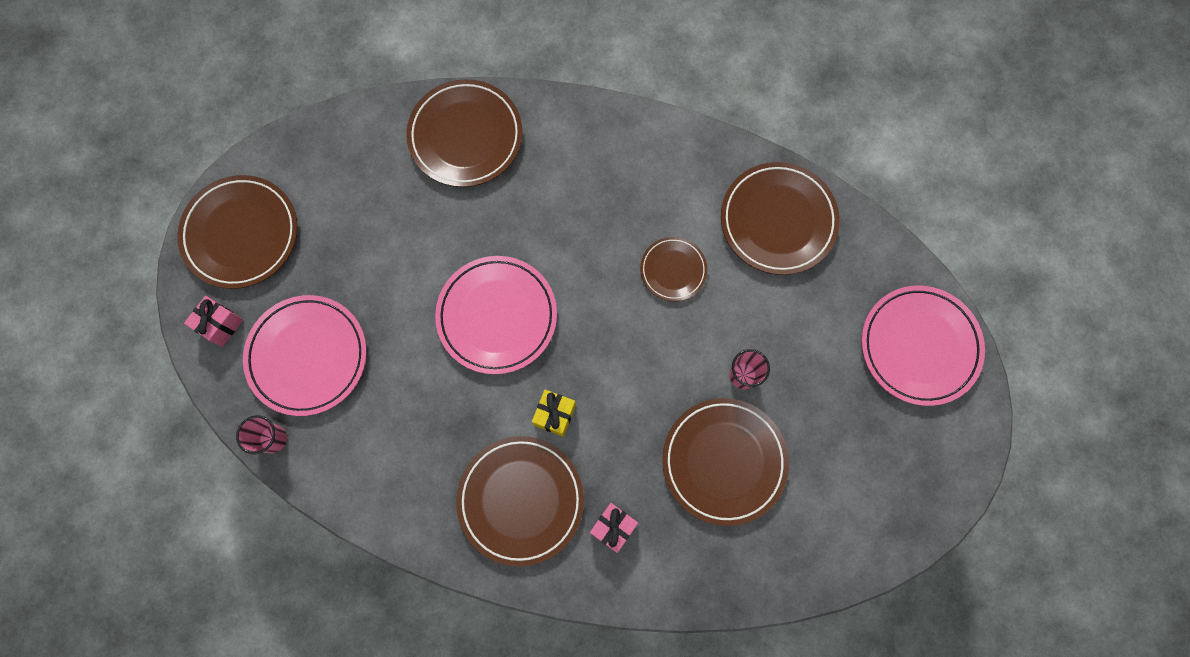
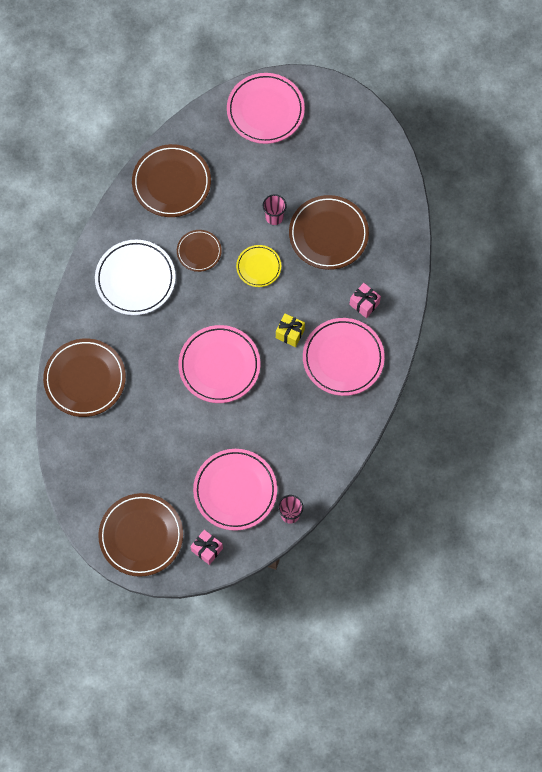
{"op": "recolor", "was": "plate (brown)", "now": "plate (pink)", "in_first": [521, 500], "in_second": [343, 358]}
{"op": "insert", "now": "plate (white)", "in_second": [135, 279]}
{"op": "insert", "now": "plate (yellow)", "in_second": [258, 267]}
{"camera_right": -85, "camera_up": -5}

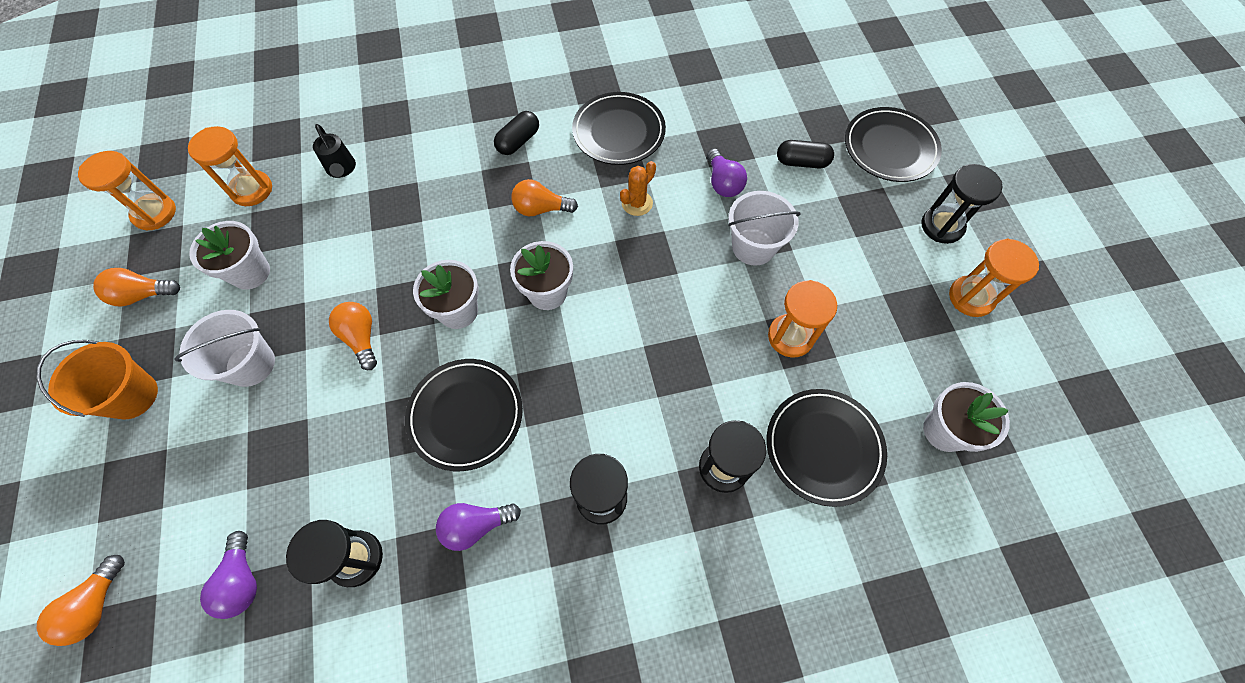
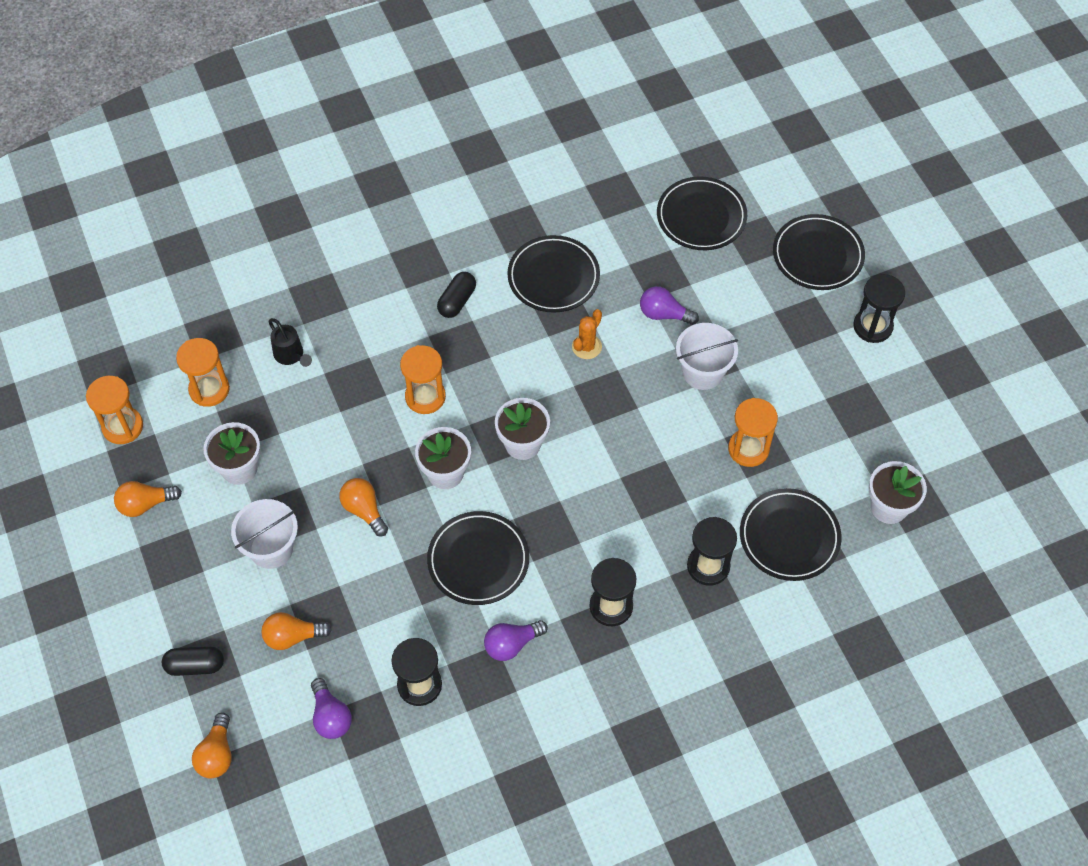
{"op": "delete", "was": "bucket (orange)", "in_first": [132, 396]}
{"op": "move", "was": "light bulb (orange)", "in_first": [541, 209], "in_second": [293, 636]}
{"op": "rotate", "was": "light bulb (purple)", "in_first": [723, 183], "in_second": [664, 314], "clockwise": 135}
{"op": "move", "was": "capsule (black)", "in_first": [802, 162], "in_second": [195, 665]}
{"op": "move", "was": "hourglass (orange)", "in_first": [971, 297], "in_second": [425, 397]}
{"op": "insert", "now": "plate (black)", "in_second": [701, 217]}
{"camera_right": -10, "camera_up": -5}

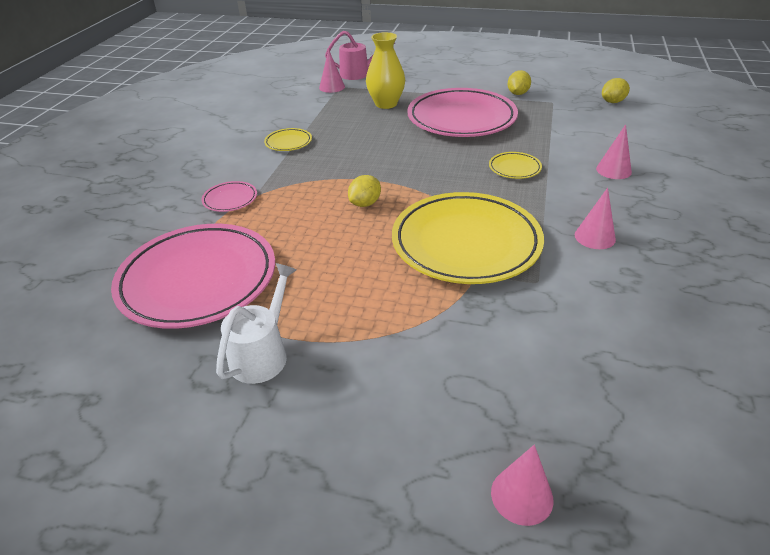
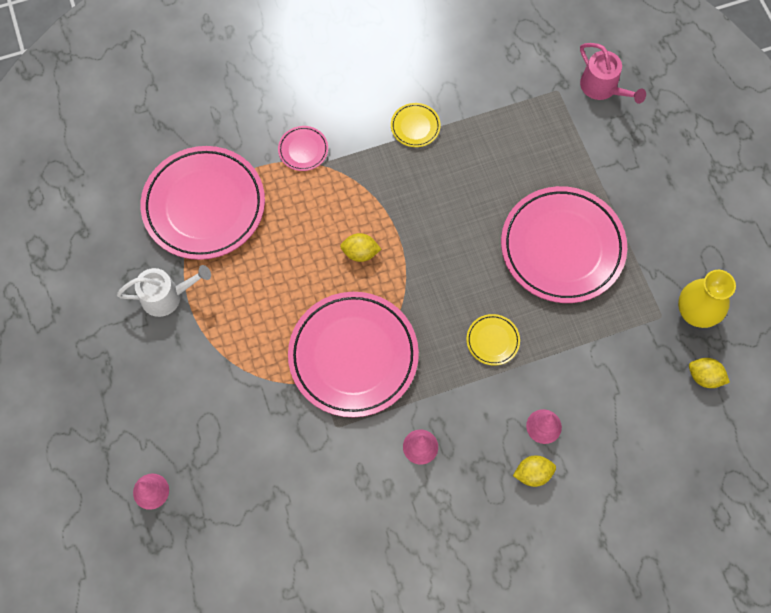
{"op": "delete", "was": "cone (pink)", "in_first": [332, 87]}
{"op": "move", "was": "vase (yellow)", "in_first": [386, 104], "in_second": [695, 313]}
{"op": "recolor", "was": "plate (yellow)", "now": "plate (pink)", "in_first": [466, 243], "in_second": [353, 356]}
{"op": "move", "was": "lemon (yellow)", "in_first": [517, 94], "in_second": [533, 473]}
{"camera_right": 55, "camera_up": 30}

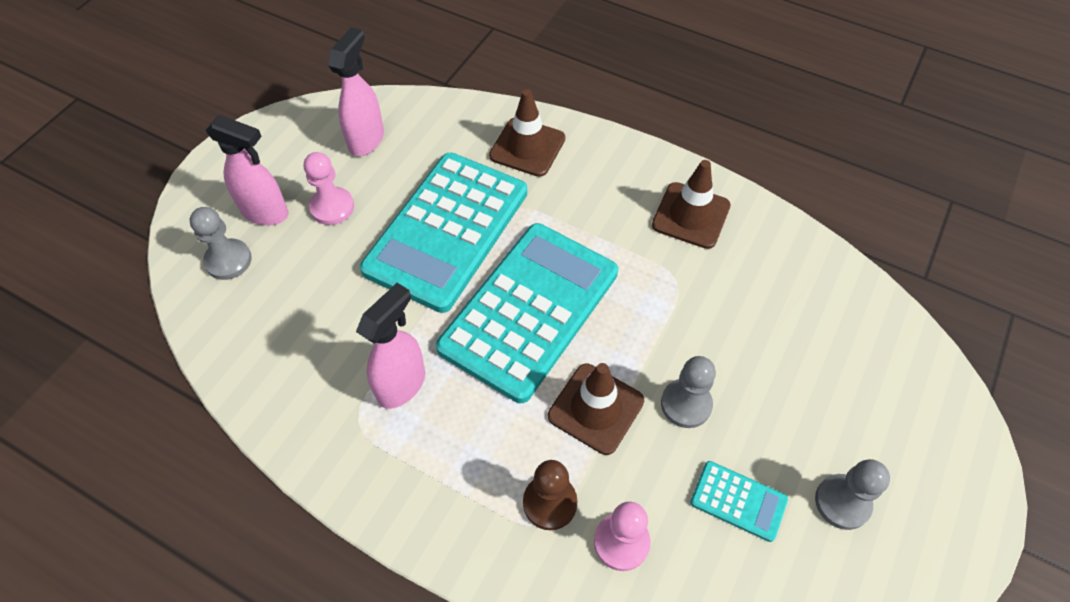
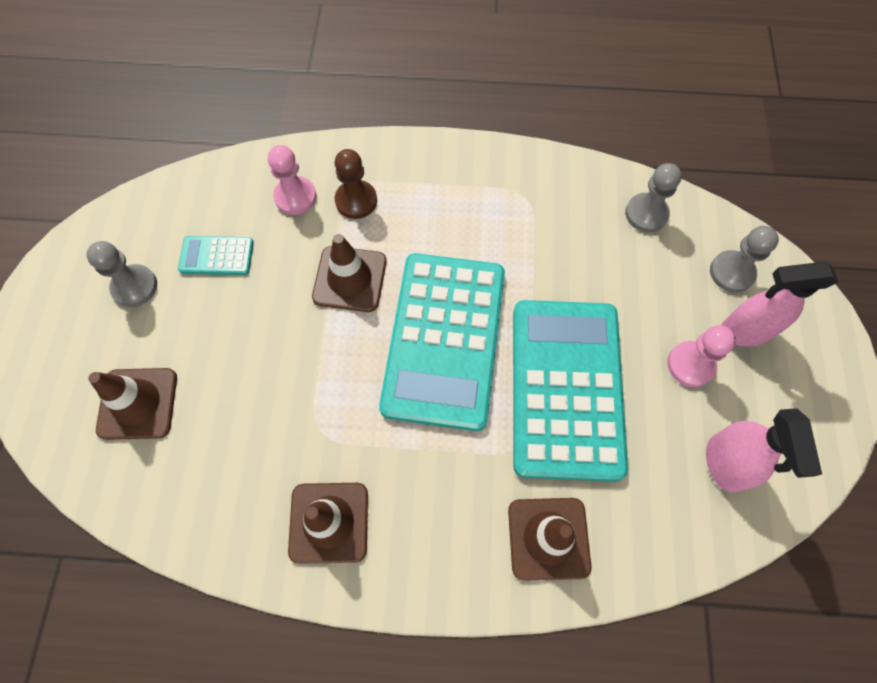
{"op": "delete", "was": "spray bottle (pink)", "in_first": [402, 384]}
{"op": "move", "was": "pawn (grey)", "in_first": [686, 404], "in_second": [646, 214]}
{"op": "insert", "now": "traffic cone (brown)", "in_second": [138, 403]}
{"camera_right": 155, "camera_up": 10}

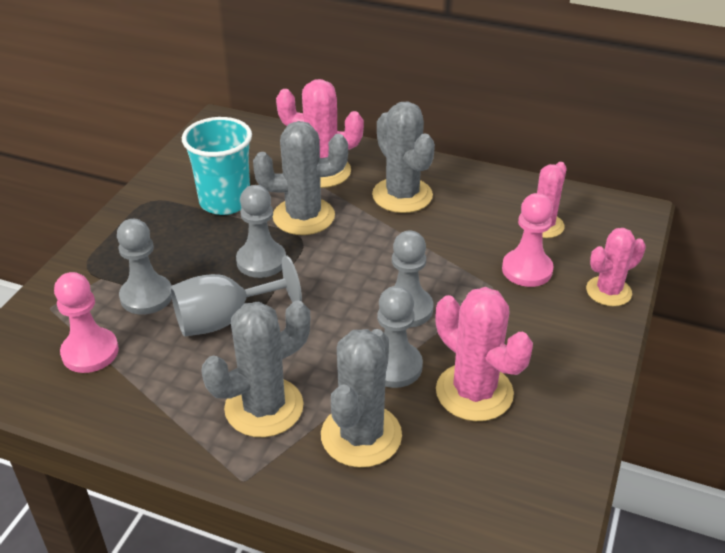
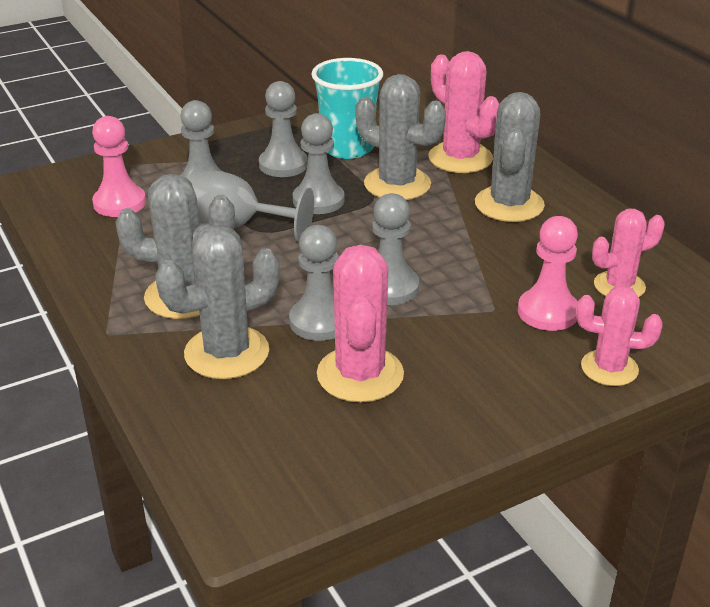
{"op": "insert", "now": "pawn (grey)", "in_second": [283, 165]}
{"camera_right": 40, "camera_up": -5}

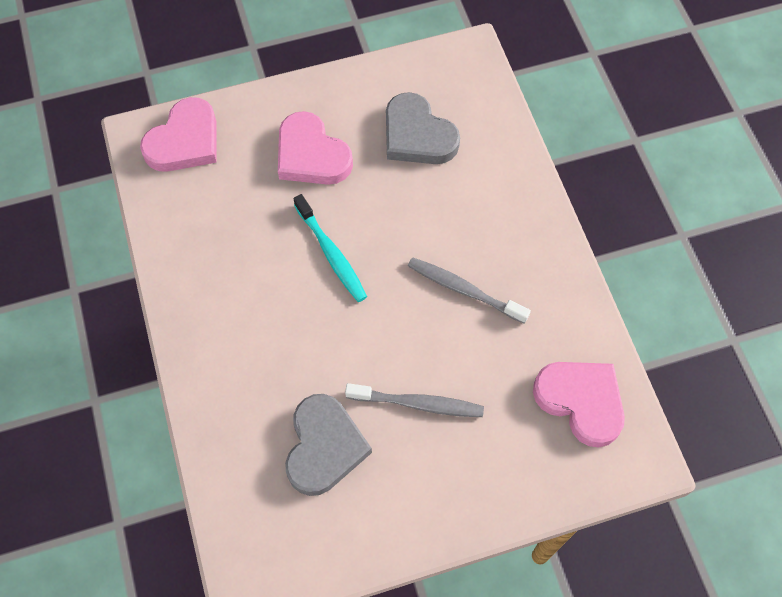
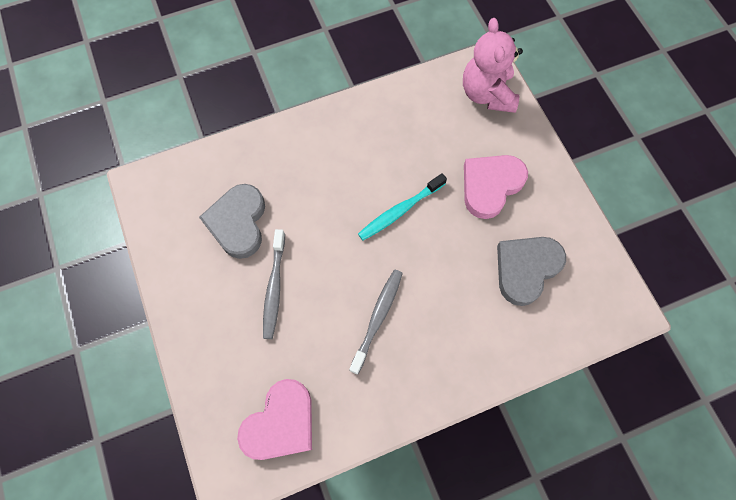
{"op": "replace", "was": "heart (pink)", "now": "teddy bear (pink)", "in_first": [185, 141], "in_second": [487, 94]}
{"op": "rotate", "was": "heart (grey)", "in_first": [324, 447], "in_second": [238, 223], "clockwise": 90}
{"camera_right": 85, "camera_up": 5}

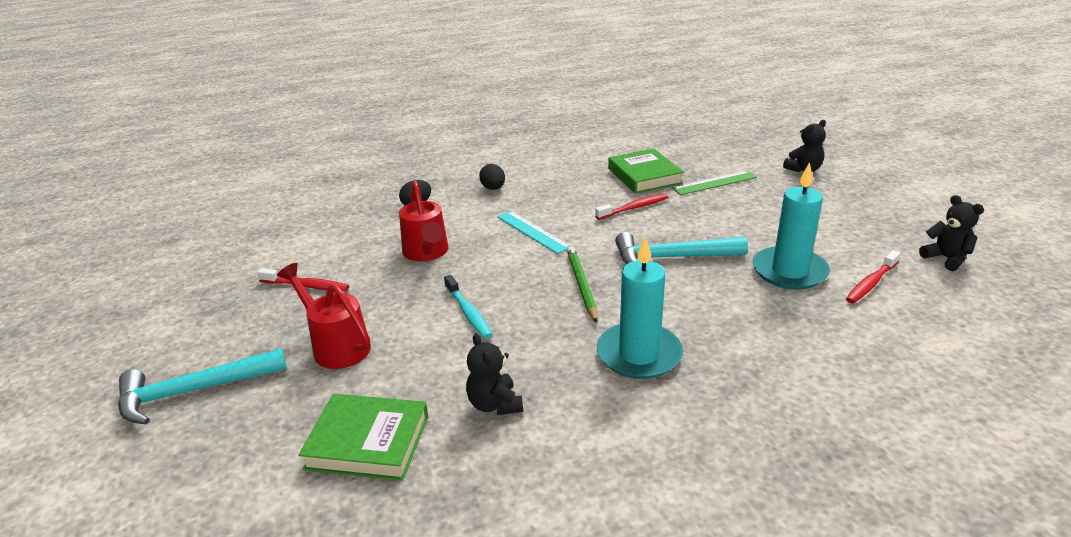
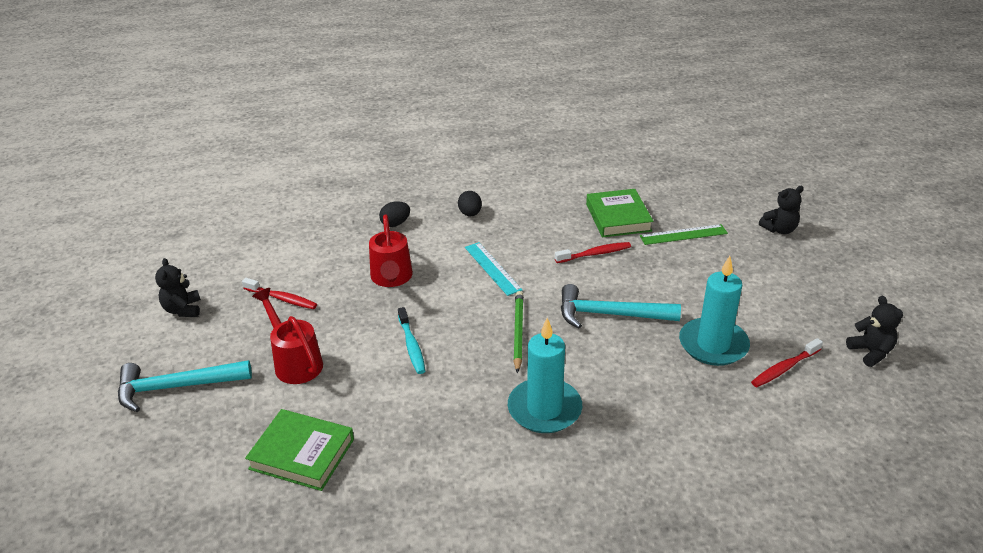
{"op": "move", "was": "teddy bear (black)", "in_first": [495, 404], "in_second": [183, 310]}
{"camera_right": 10, "camera_up": 5}

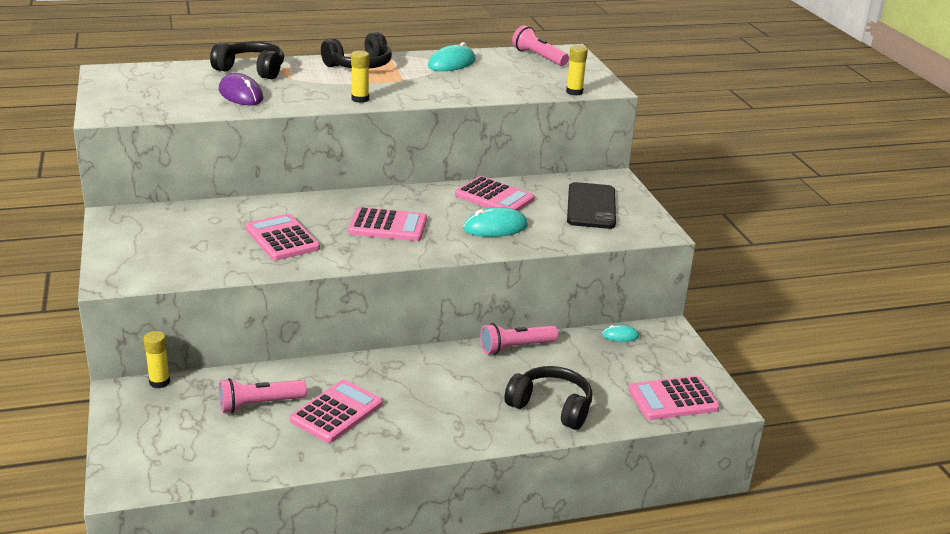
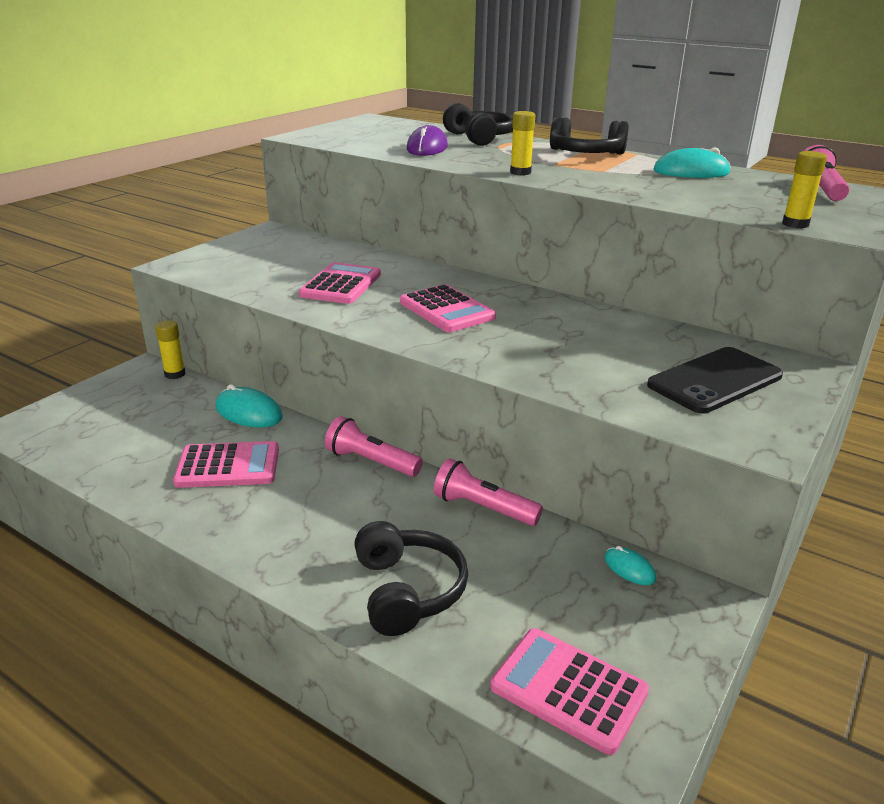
{"op": "move", "was": "flashlight (pink)", "in_first": [259, 404], "in_second": [371, 462]}
{"op": "delete", "was": "calculator (pink)", "in_first": [494, 197]}
{"op": "move", "was": "mouse (turquoise)", "in_first": [495, 227], "in_second": [249, 412]}
{"camera_right": 50, "camera_up": 0}

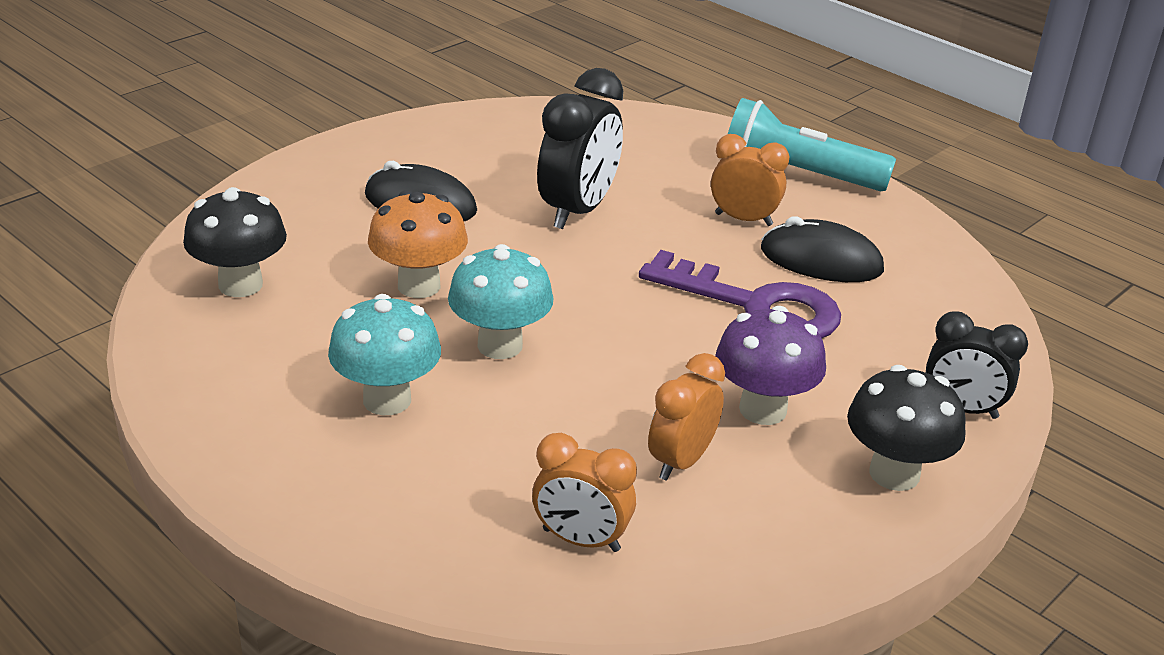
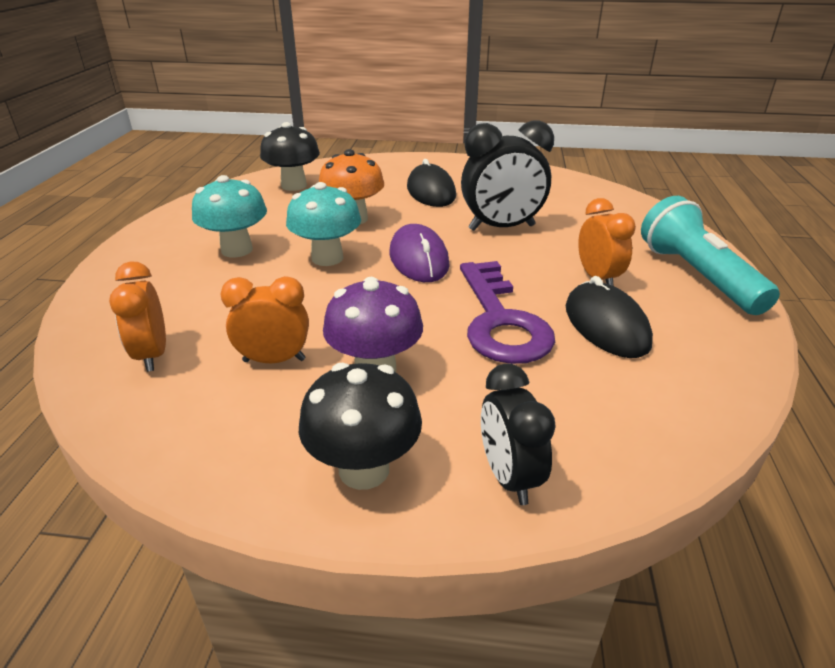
{"op": "insert", "now": "mouse (purple)", "in_second": [418, 259]}
{"camera_right": 55, "camera_up": 0}

